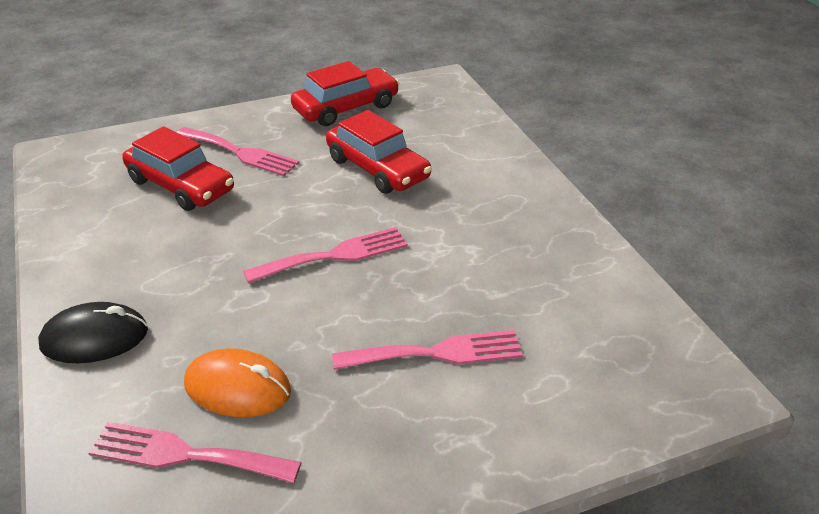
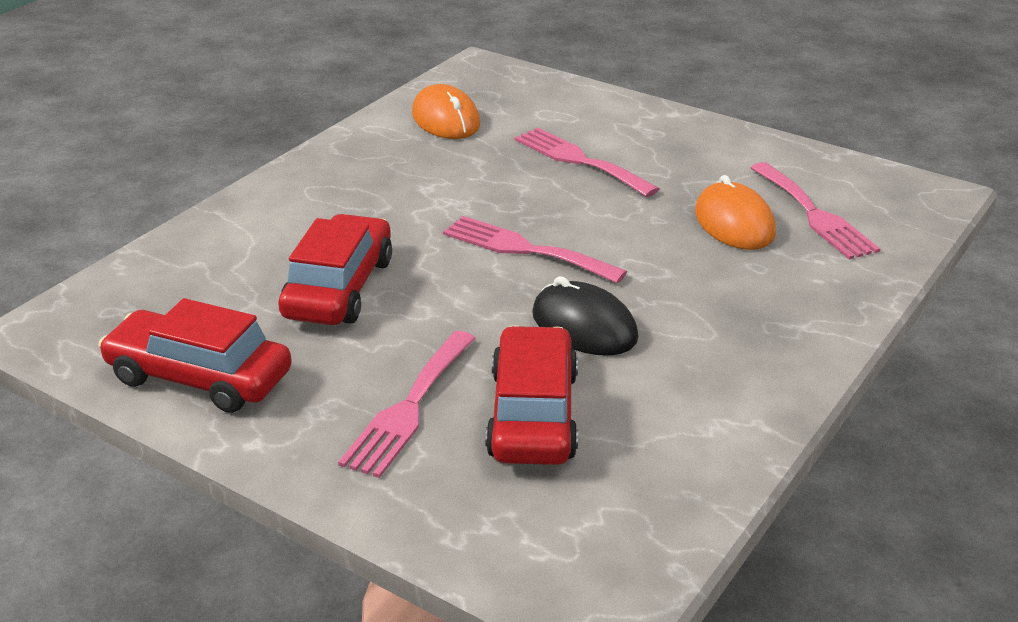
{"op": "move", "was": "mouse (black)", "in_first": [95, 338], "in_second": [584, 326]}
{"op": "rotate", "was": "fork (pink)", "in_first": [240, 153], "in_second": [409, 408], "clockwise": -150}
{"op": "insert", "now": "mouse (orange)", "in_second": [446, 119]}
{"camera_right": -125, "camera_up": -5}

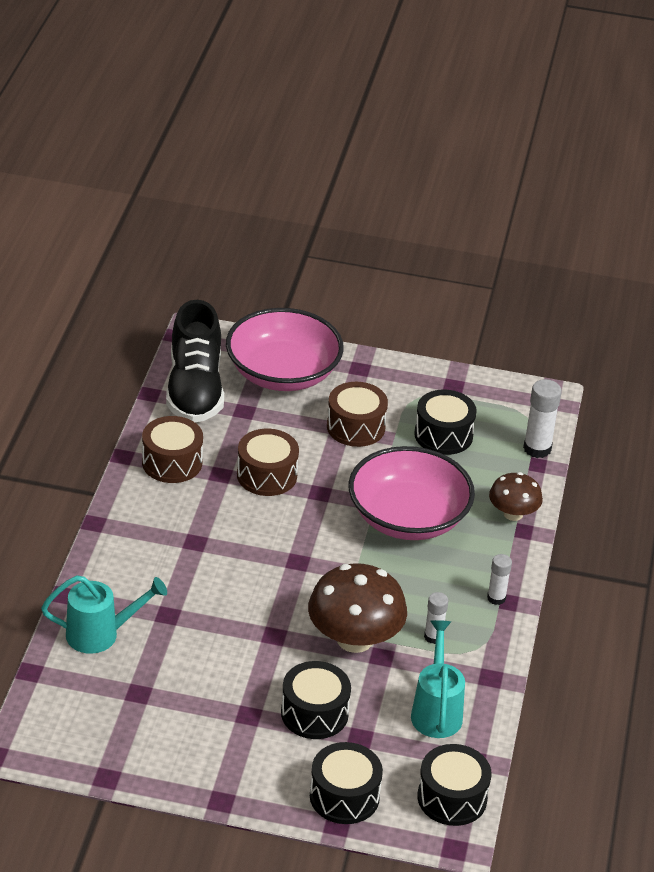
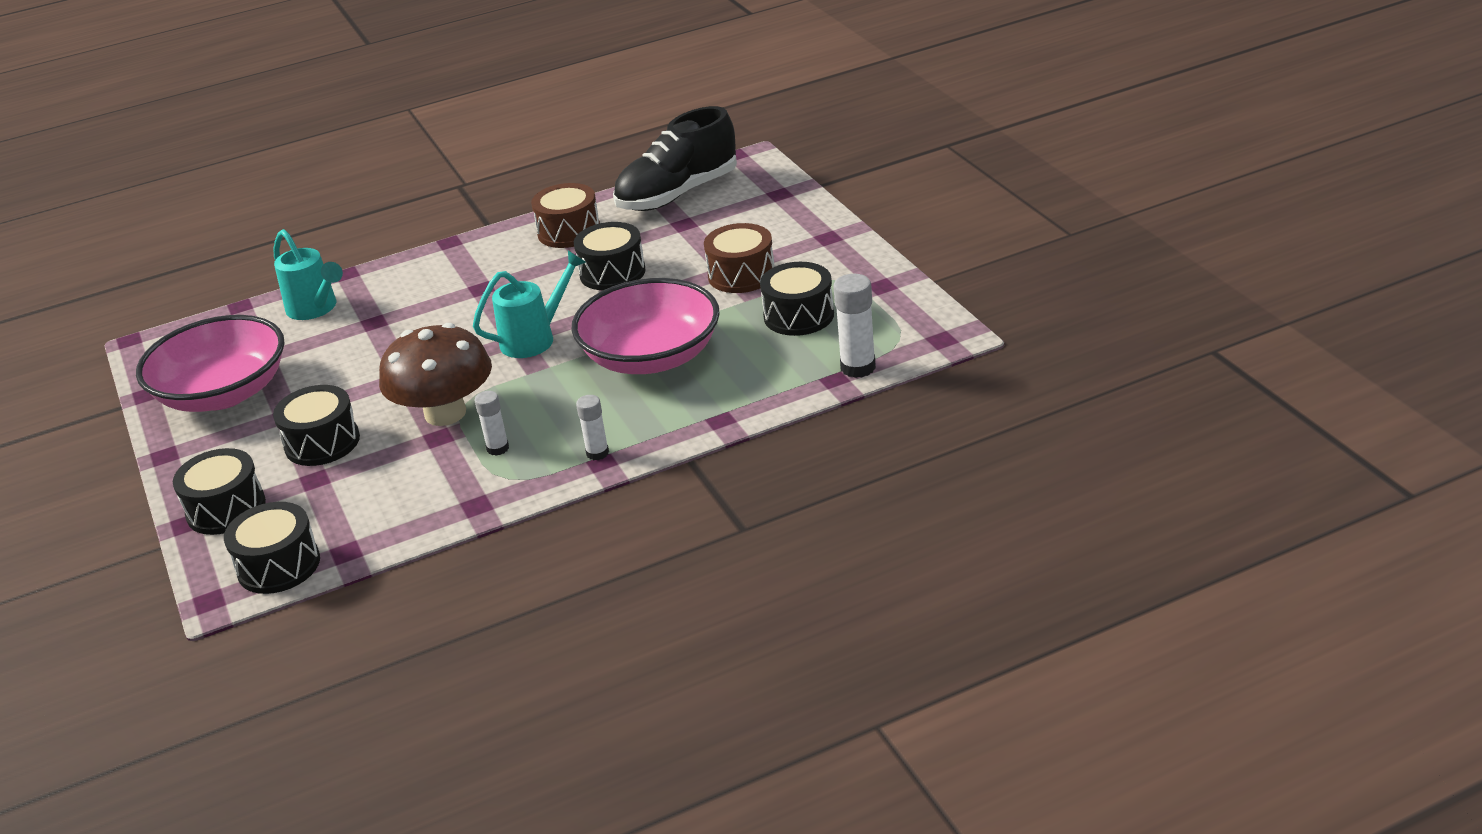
{"op": "move", "was": "bowl (pink)", "in_first": [283, 373], "in_second": [223, 393]}
{"op": "recolor", "was": "drum (brown)", "now": "drum (black)", "in_first": [267, 475], "in_second": [612, 272]}
{"op": "move", "was": "watering can (turquoise)", "in_first": [436, 711], "in_second": [534, 339]}
{"op": "delete", "was": "mushroom (brown)", "in_first": [513, 514]}
{"camera_right": 60, "camera_up": -5}

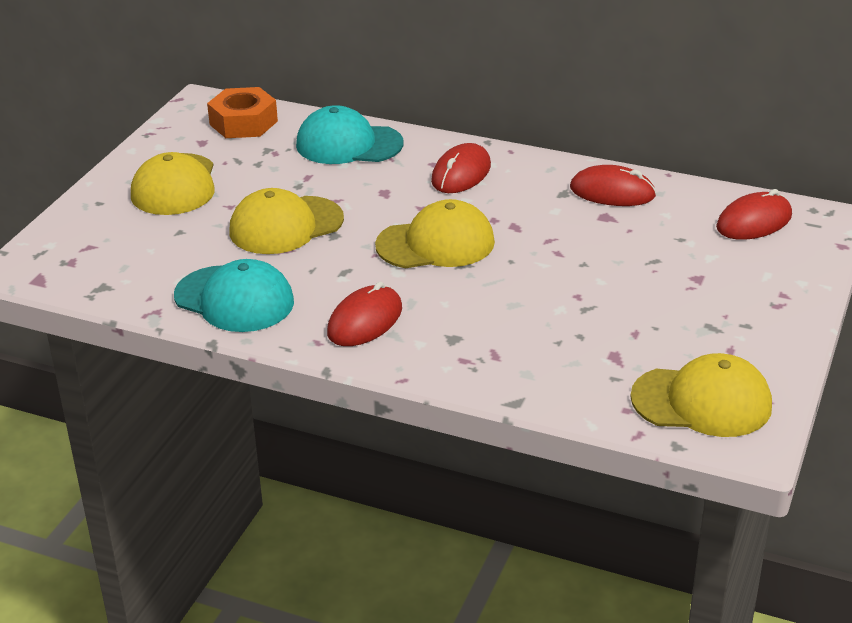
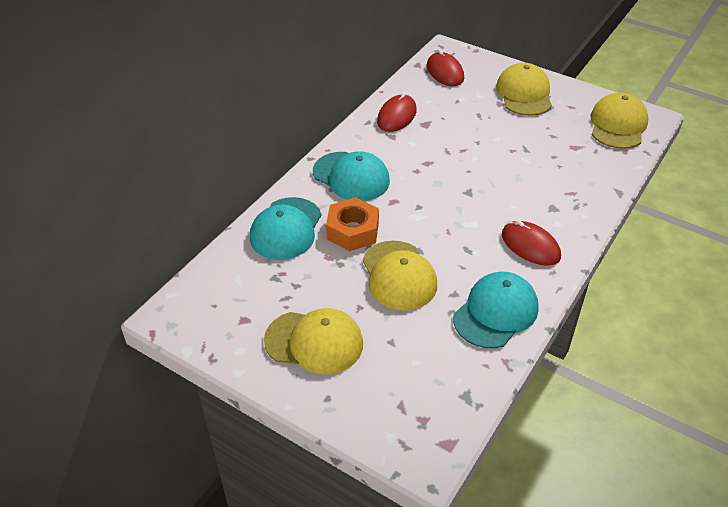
{"op": "move", "was": "nut (orange)", "in_first": [243, 123], "in_second": [352, 231]}
{"op": "move", "was": "cap (yellow)", "in_first": [436, 243], "in_second": [524, 94]}
{"op": "replace", "was": "mouse (red)", "now": "cap (turquoise)", "in_first": [461, 173], "in_second": [351, 177]}
{"camera_right": -80, "camera_up": 10}

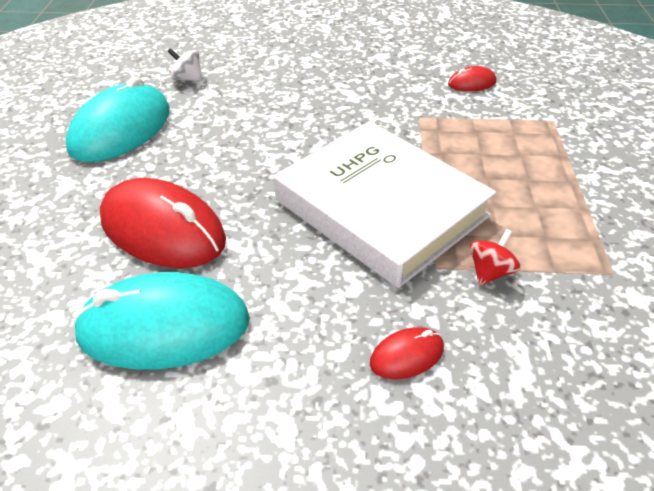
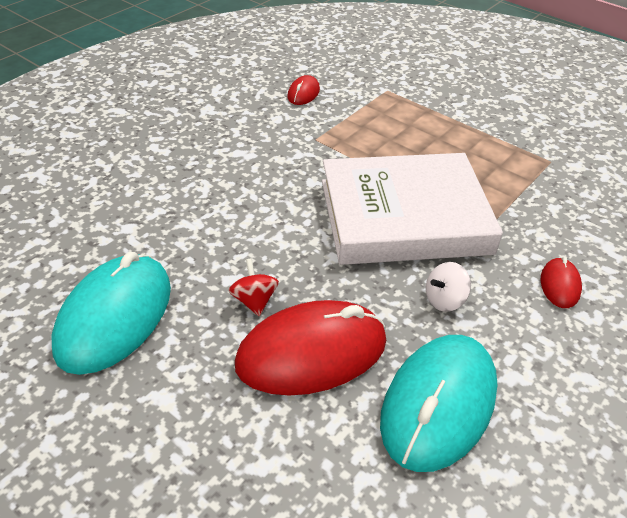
{"op": "rotate", "was": "mouse (turquoise)", "in_first": [121, 129], "in_second": [115, 317], "clockwise": 45}
{"op": "move", "was": "spinning top (white)", "in_first": [187, 79], "in_second": [444, 300]}
{"op": "move", "was": "spinning top (red)", "in_first": [490, 272], "in_second": [254, 300]}
{"camera_right": -55, "camera_up": 0}

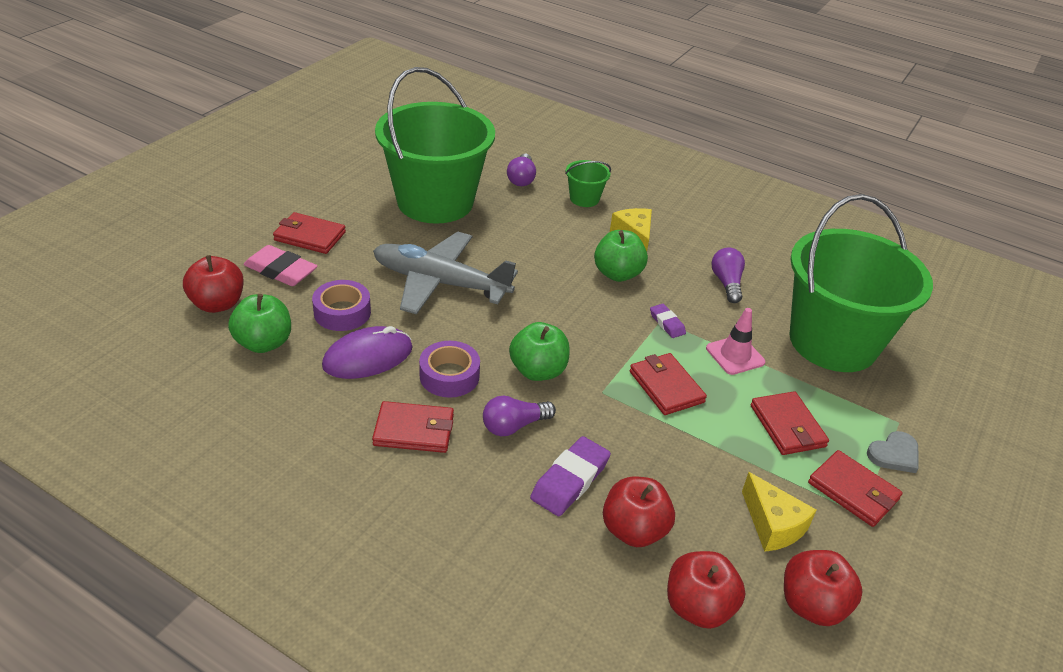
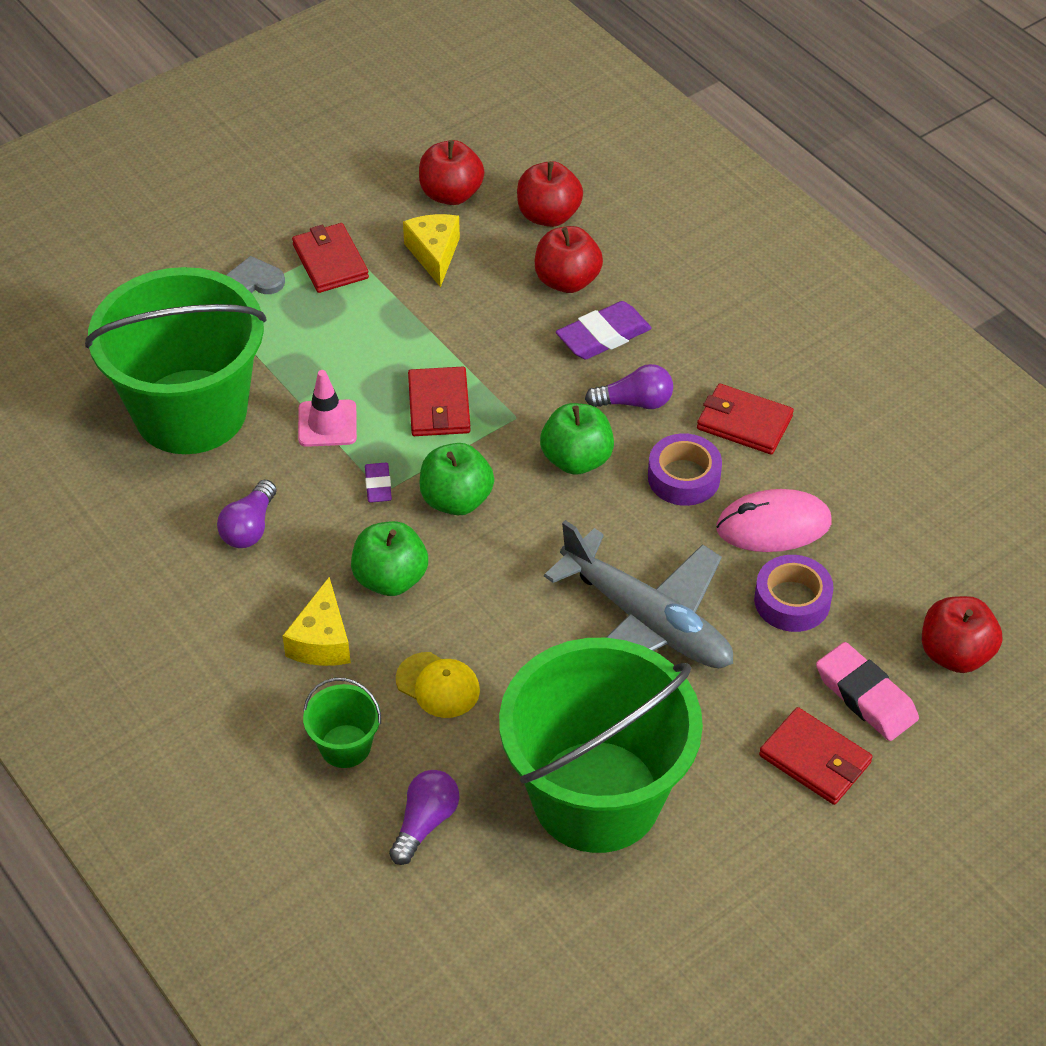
{"op": "move", "was": "apple (green)", "in_first": [264, 343], "in_second": [456, 500]}
{"op": "recolor", "was": "mouse (purple)", "now": "mouse (pink)", "in_first": [368, 357], "in_second": [773, 525]}
{"op": "delete", "was": "wallet (red)", "in_first": [787, 426]}
{"op": "insert", "now": "cap (yellow)", "in_second": [438, 685]}
{"camera_right": -155, "camera_up": 10}

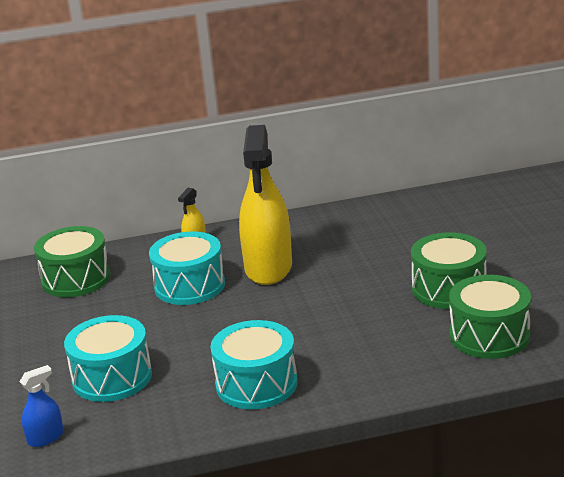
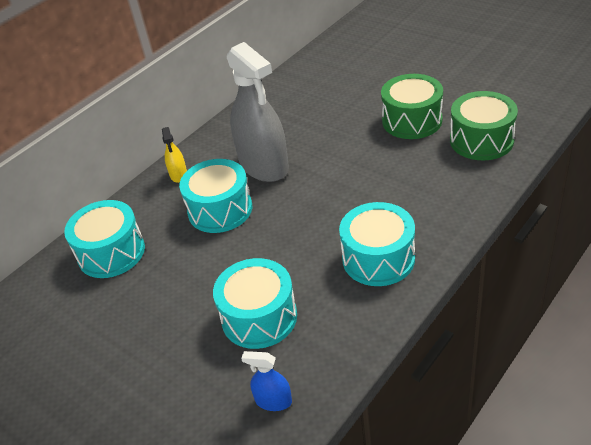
{"op": "rotate", "was": "spray bottle (blue)", "in_first": [45, 437], "in_second": [273, 401], "clockwise": -90}
{"op": "recolor", "was": "drum (green)", "now": "drum (turquoise)", "in_first": [76, 279], "in_second": [111, 252]}
{"op": "recolor", "was": "spray bottle (yellow)", "now": "spray bottle (grey)", "in_first": [268, 268], "in_second": [264, 166]}
{"camera_right": -35, "camera_up": 15}

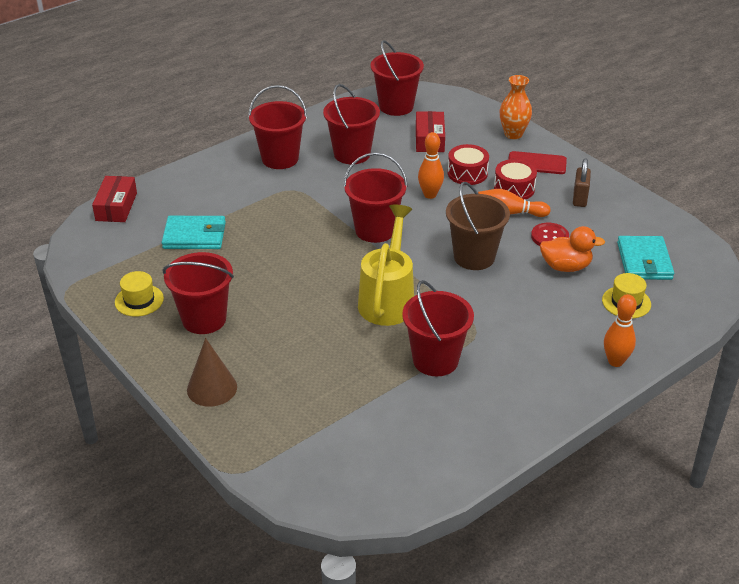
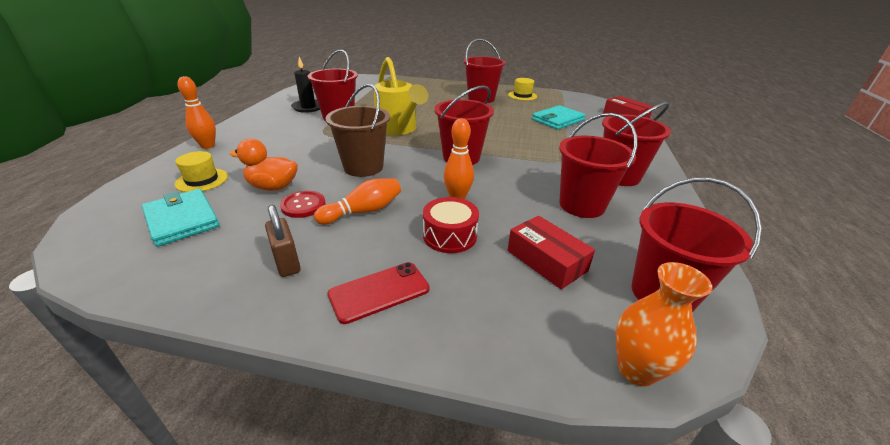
{"op": "delete", "was": "cone (brown)", "in_first": [212, 388]}
{"op": "delete", "was": "drum (red)", "in_first": [514, 189]}
{"op": "move", "was": "vase (orange)", "in_first": [513, 134], "in_second": [636, 369]}
{"op": "rotate", "was": "duck (orange)", "in_first": [566, 267], "in_second": [273, 187], "clockwise": 45}
{"op": "insert", "now": "candle (black)", "in_second": [308, 107]}
{"camera_right": 140, "camera_up": -5}

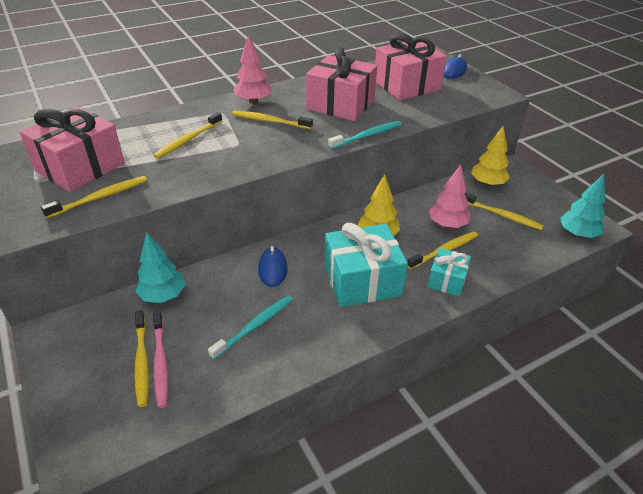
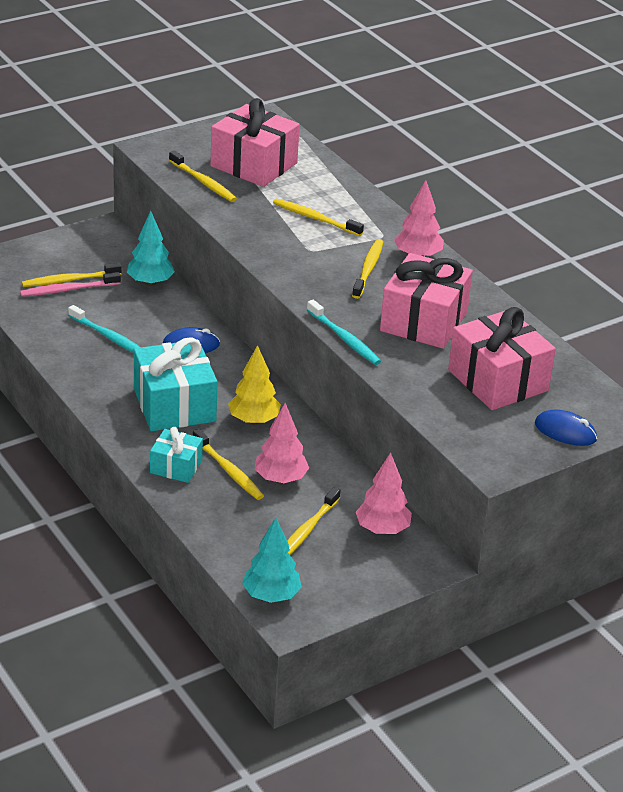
{"op": "recolor", "was": "tree (yellow)", "now": "tree (pink)", "in_first": [487, 183], "in_second": [382, 529]}
{"camera_right": 85, "camera_up": -5}

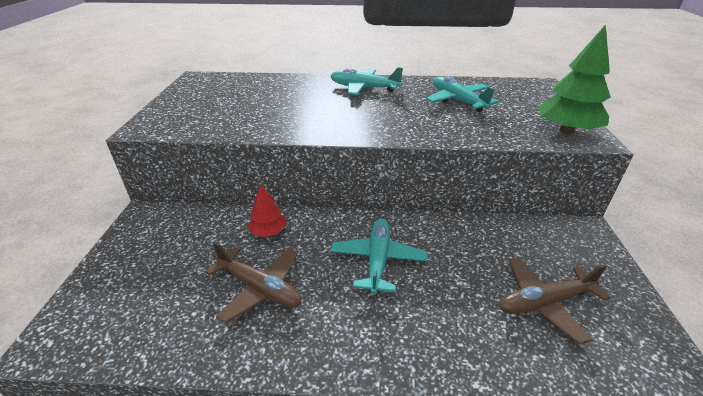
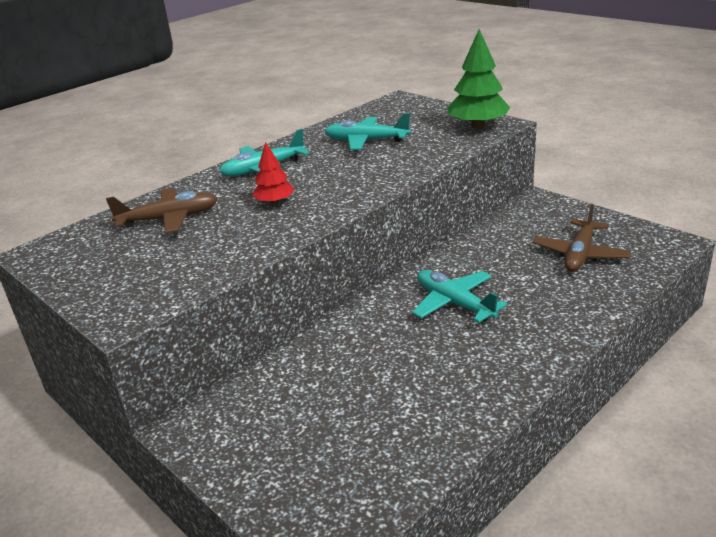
{"op": "move", "was": "plane (brown)", "in_first": [260, 288], "in_second": [169, 219]}
{"op": "move", "was": "tree (red)", "in_first": [268, 232], "in_second": [274, 202]}
{"camera_right": -45, "camera_up": -5}

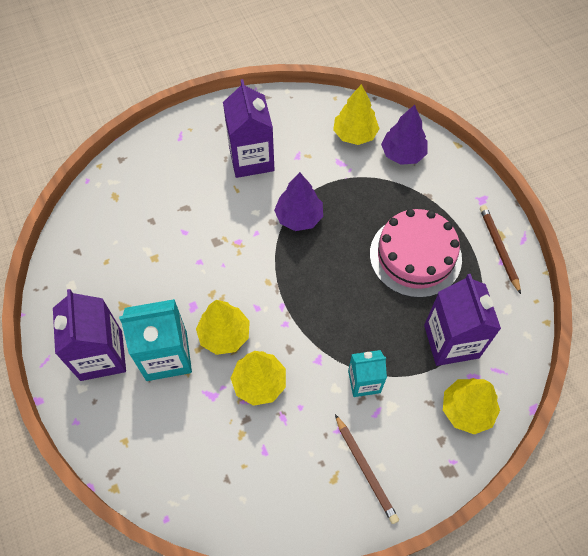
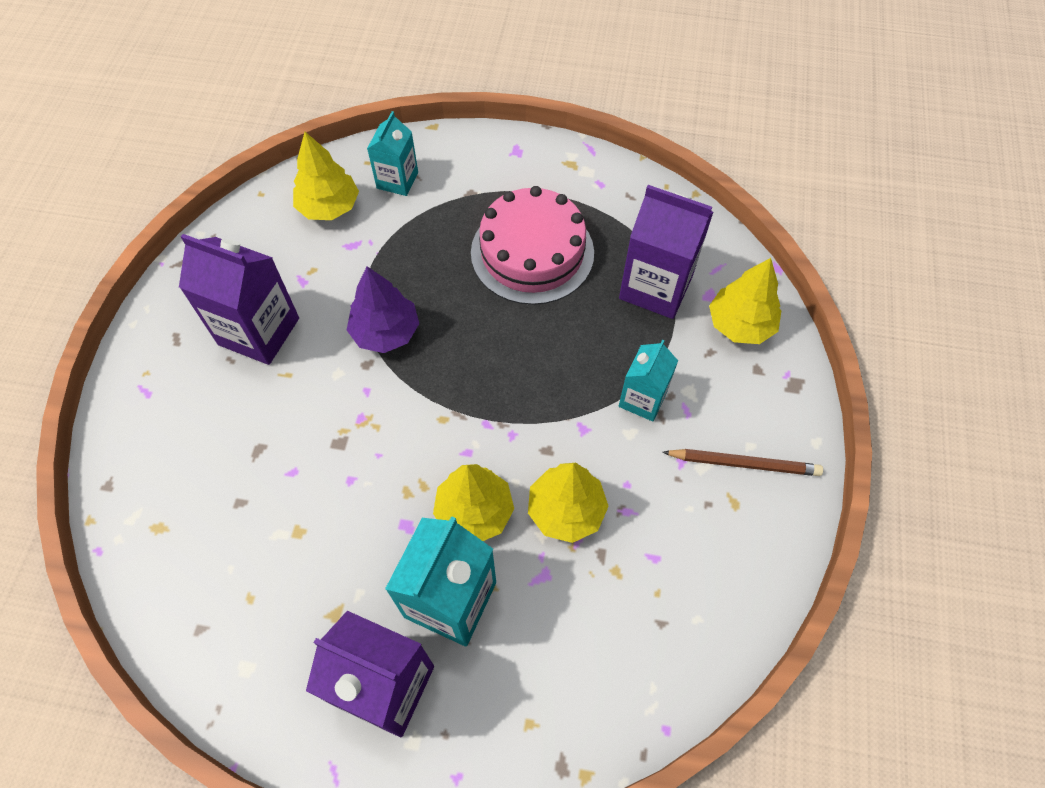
{"op": "replace", "was": "tree (purple)", "now": "carton (turquoise)", "in_first": [402, 154], "in_second": [397, 180]}
{"op": "delete", "was": "pencil (brown)", "in_first": [498, 248]}
{"camera_right": -55, "camera_up": 0}

